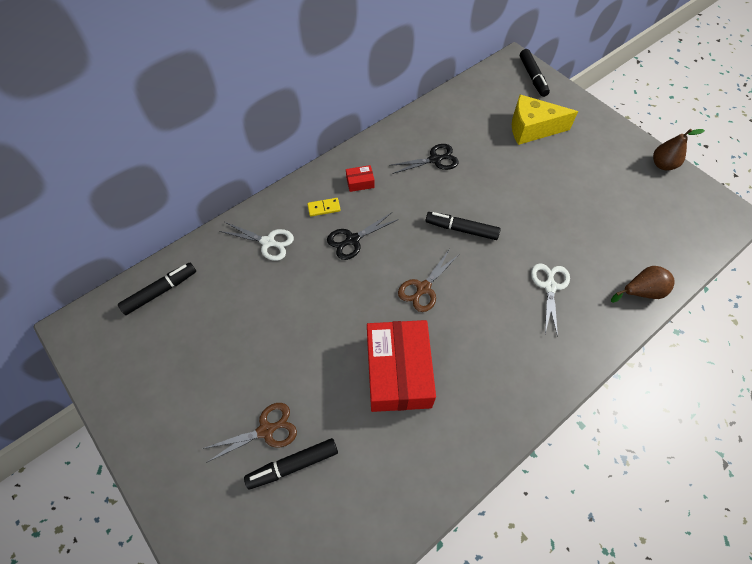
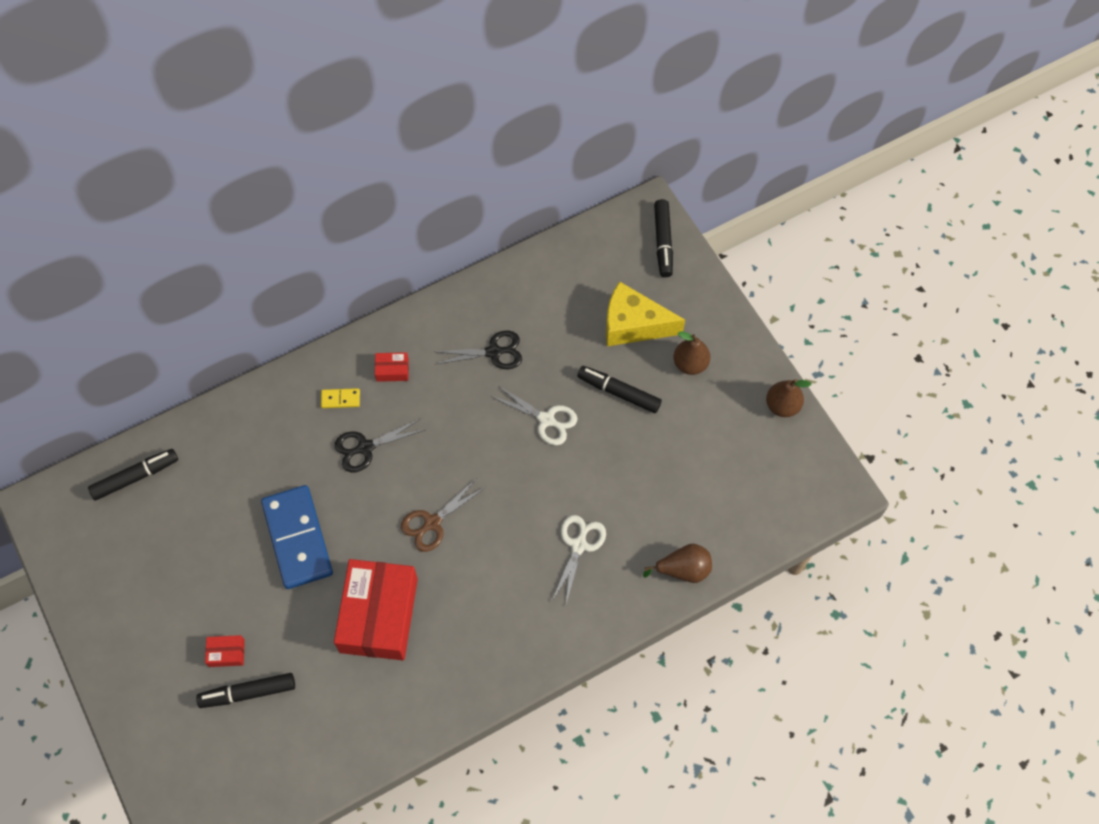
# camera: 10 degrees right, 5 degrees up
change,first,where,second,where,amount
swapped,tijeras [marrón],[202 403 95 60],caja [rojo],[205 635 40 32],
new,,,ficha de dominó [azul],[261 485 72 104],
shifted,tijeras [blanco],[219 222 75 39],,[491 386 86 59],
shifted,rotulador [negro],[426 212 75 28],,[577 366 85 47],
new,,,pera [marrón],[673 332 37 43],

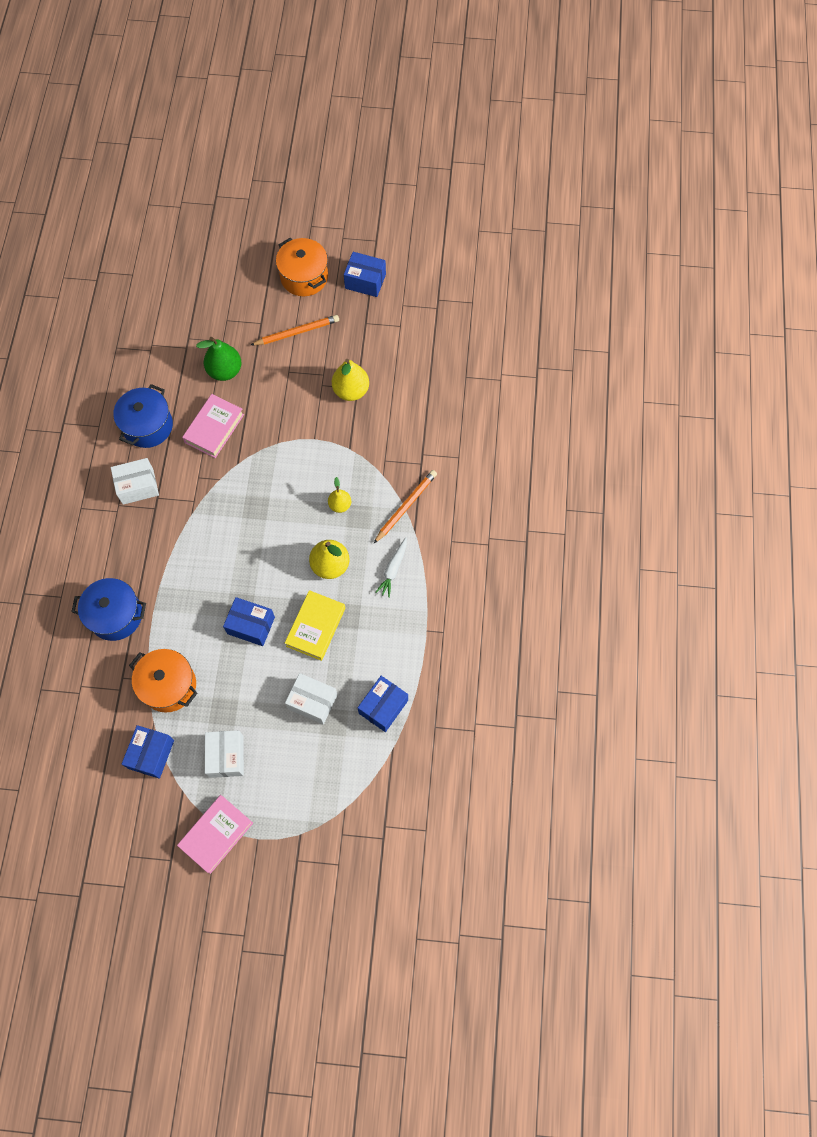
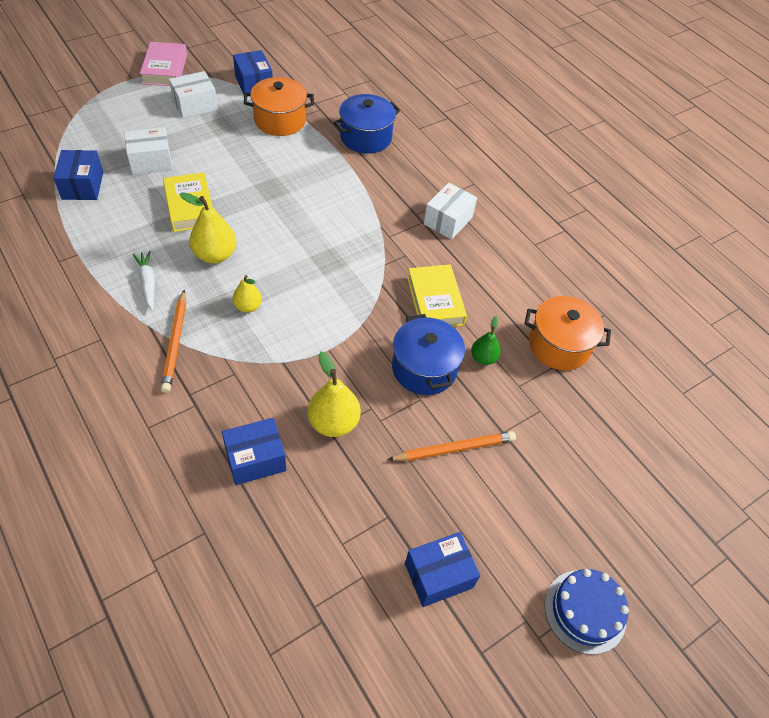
# camera: 135 degrees right, 15 degrees down
change,first,where,second,where,amount
rotated,caja [blanco],[205 730 39 48],,[169 71 49 47],75 degrees counterclockwise
shifted,caja [azul],[223 597 52 49],,[222 418 64 67],
rotated,lápiz [naranja],[251 315 88 30],,[387 431 129 30],135 degrees counterclockwise
shifted,olla [azul],[113 384 60 64],,[392 314 73 81],
repainted,libro [rosa],[182 394 62 64],libro [amarillo],[407 264 60 62],
scaled,pera [verde],[196 337 46 44],,[471 316 30 49],x0.60
shifted,olla [naranja],[276 238 52 58],,[524 296 87 74],
new,,,tarta [azul],[545 569 84 86],

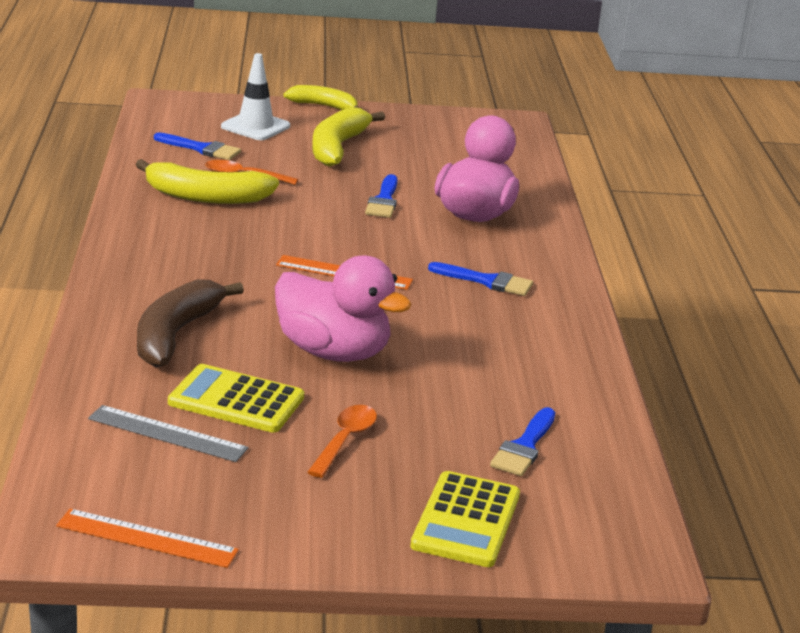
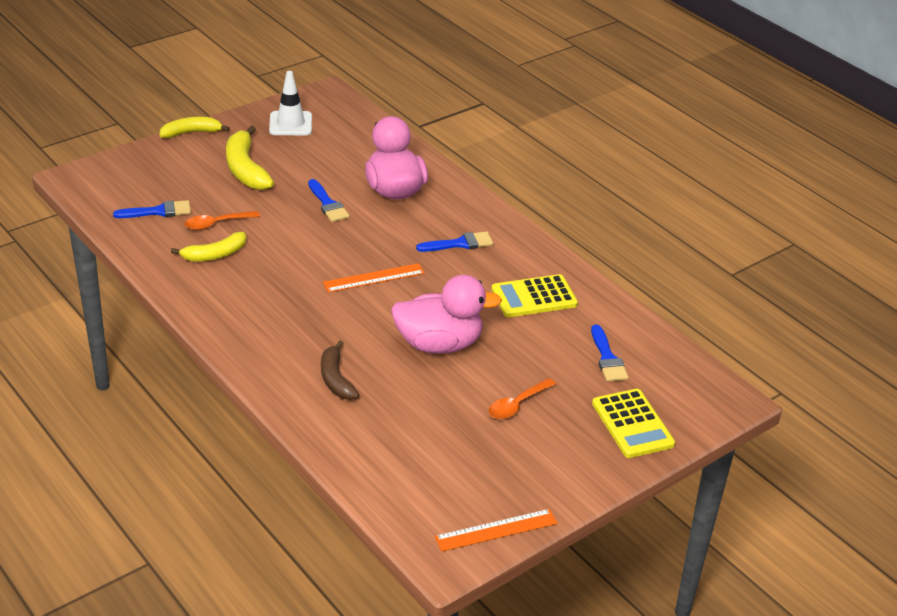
# camera: 35 degrees left, 10 degrees up
change,first,where,second,where,amount
scaled,plátano [amarillo],[136 159 143 45],,[171 232 75 29],x0.66
shifted,cono de tráfico [blanco],[221 53 69 87],,[269 71 43 64],
scaled,plátano [marrón],[137 279 107 88],,[321 340 38 60],x0.66
rotated,cuchara [naranja],[307 405 70 73],,[488 378 68 41],120 degrees counterclockwise
shifted,calculadora [amarillo],[168 364 136 69],,[491 274 87 43],
gone,regla [gris],[88 405 160 57],,,

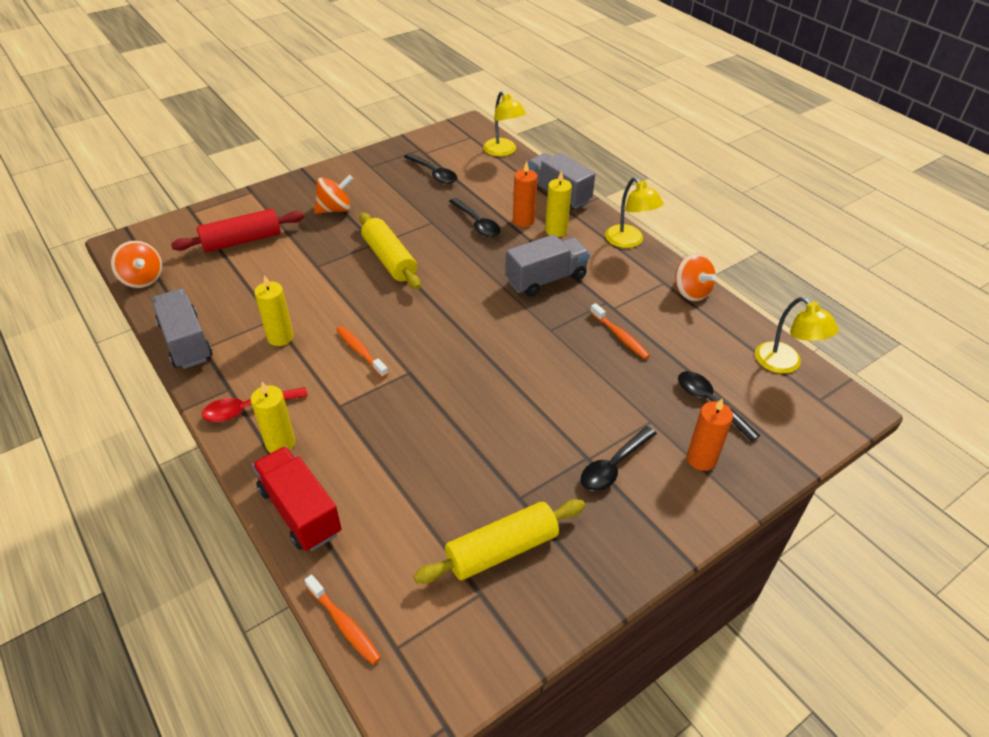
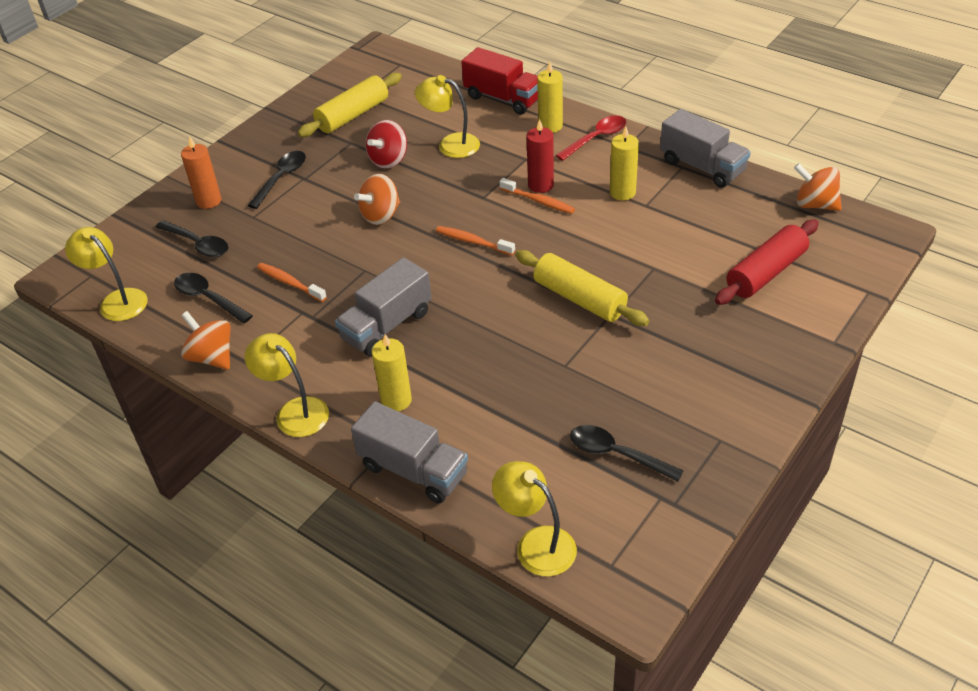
# camera: 165 degrees right, 0 degrees up
change,first,where,second,where,amount
shifted,cuchara [negro],[449 198 51 39],,[174 273 79 50],
shifted,peonza [naranja],[314 175 39 39],,[354 174 46 51],
new,,,peonza [rojo],[366 120 41 49],
new,,,lámpara [amarillo],[415 75 65 83],
shifted,cepillo de dientes [naranja],[305 575 76 90],,[436 226 79 29],
new,,,vela [rojo],[527 119 27 74],
gone,vela [naranja],[513 161 25 66],,,

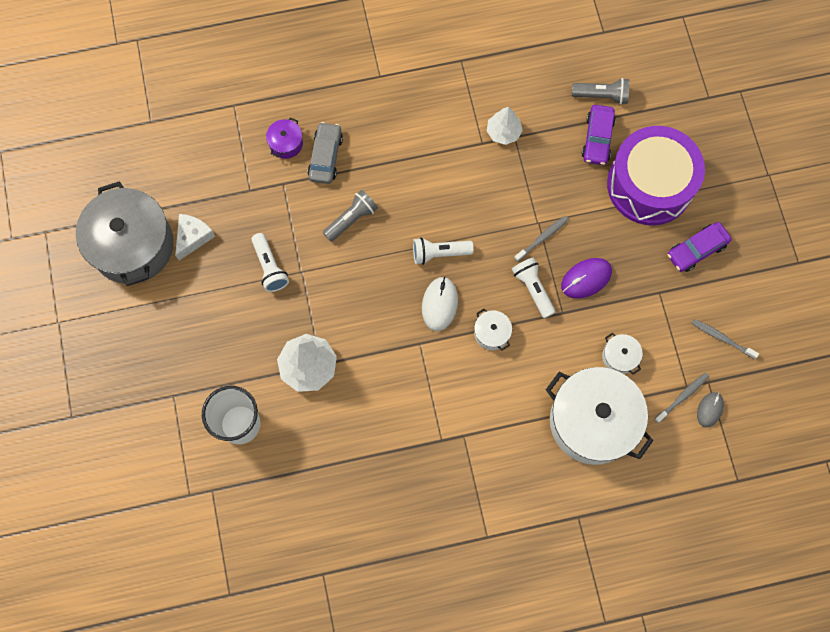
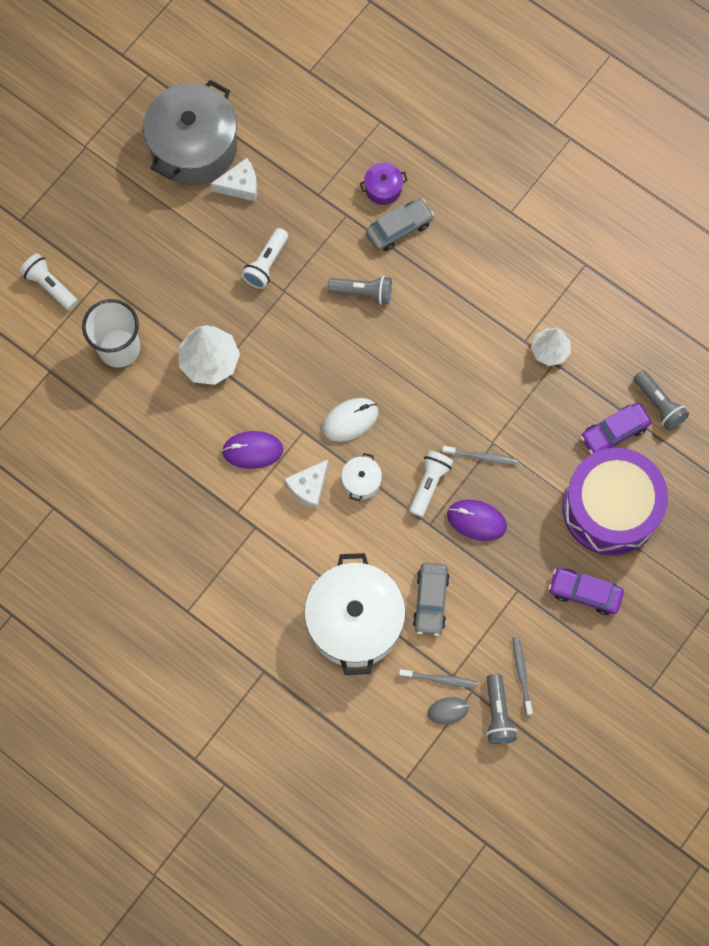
# camera: 50 degrees right, 0 degrees up
change,first,where,second,where,amount
shifted,lámpara de mano [blanco],[413 237 61 28],,[20 253 58 57],
new,,,ratón [morado],[222 431 61 38],
new,,,queso [blanco],[284 460 45 49],
swapped,olla [blanco],[602 332 41 43],coche [gris],[413 563 37 73],
new,,,lámpara de mano [gris],[486 674 31 70],

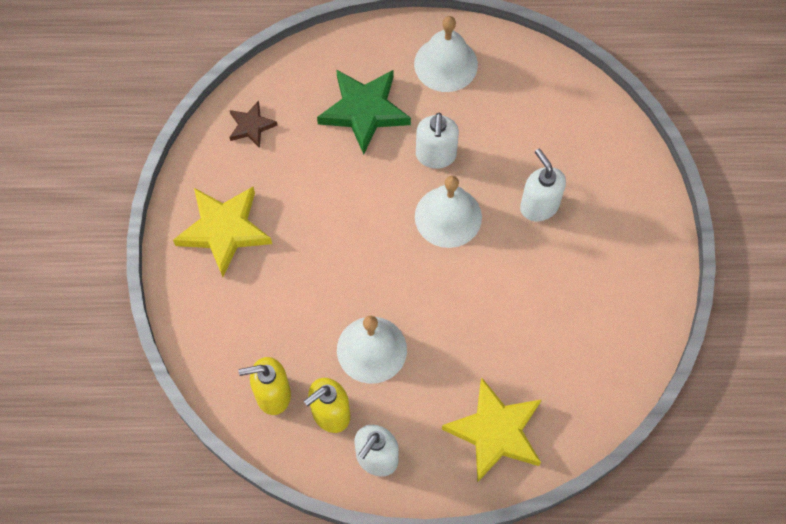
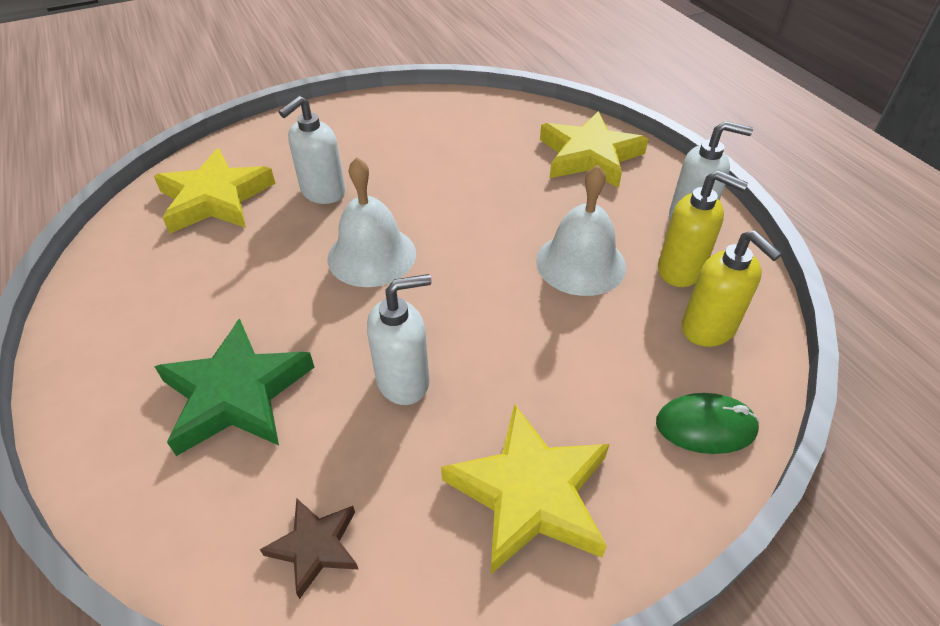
# camera: 115 degrees left, 20 degrees down
change,first,where,second,where,amount
new,,,estrella [amarillo],[154 148 121 85],
shifted,dispensador de jabón [blanco],[416 113 43 56],,[367 274 65 131],
new,,,ratón [verde],[656 393 103 61],
gone,campana [blanco],[414 16 64 76],,,

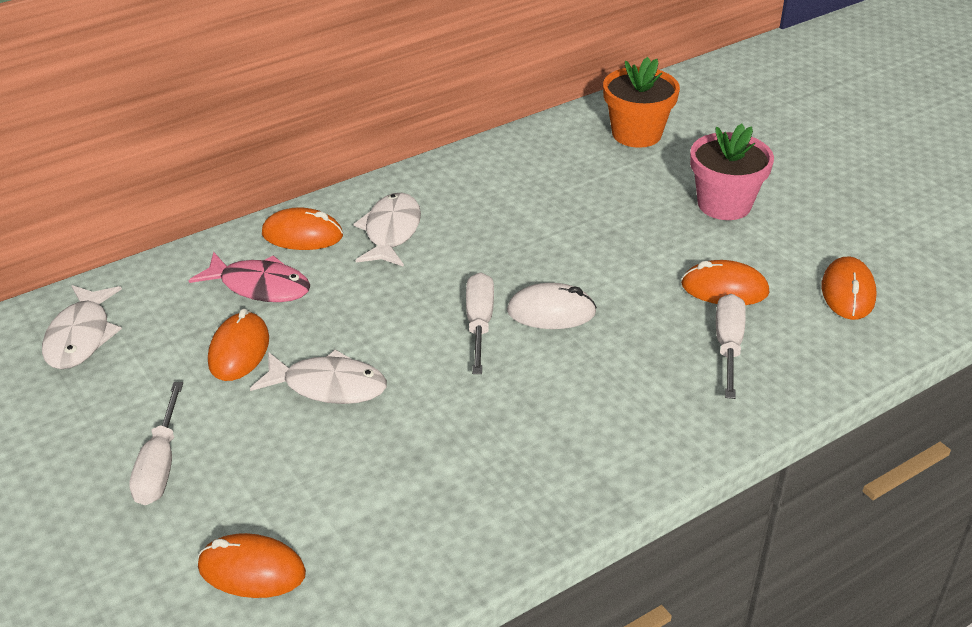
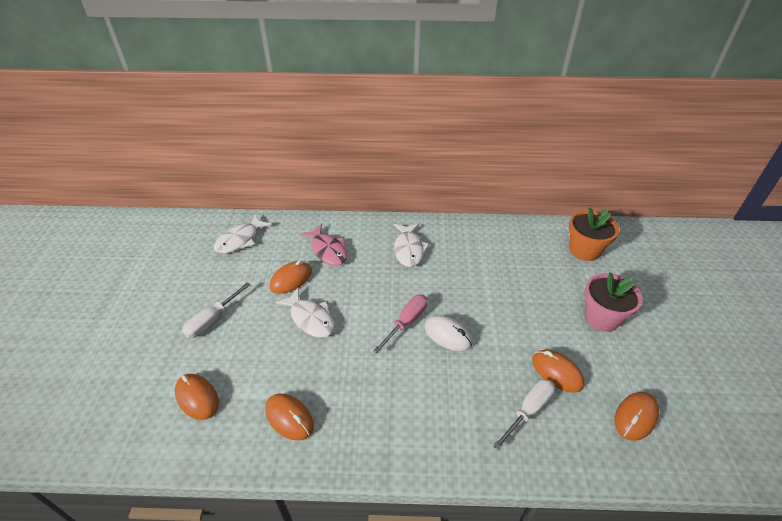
# camera: 35 degrees right, 5 degrees up
change,first,where,second,where,amount
shifted,ratón [naranja],[262 207 81 43],,[265 394 49 46],
repainted,destornillador [blanco],[466 272 28 102],destornillador [rosa],[373 295 55 59],
rotated,pez [blanco],[353 193 68 74],,[394 223 36 44],135 degrees clockwise

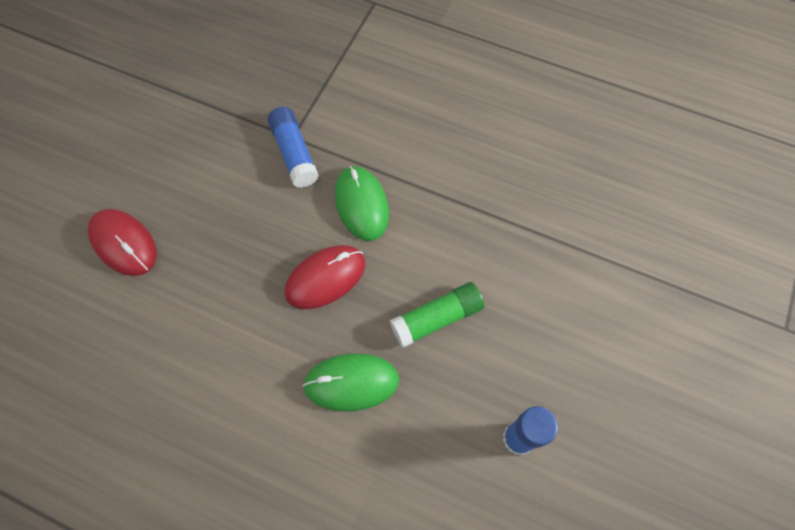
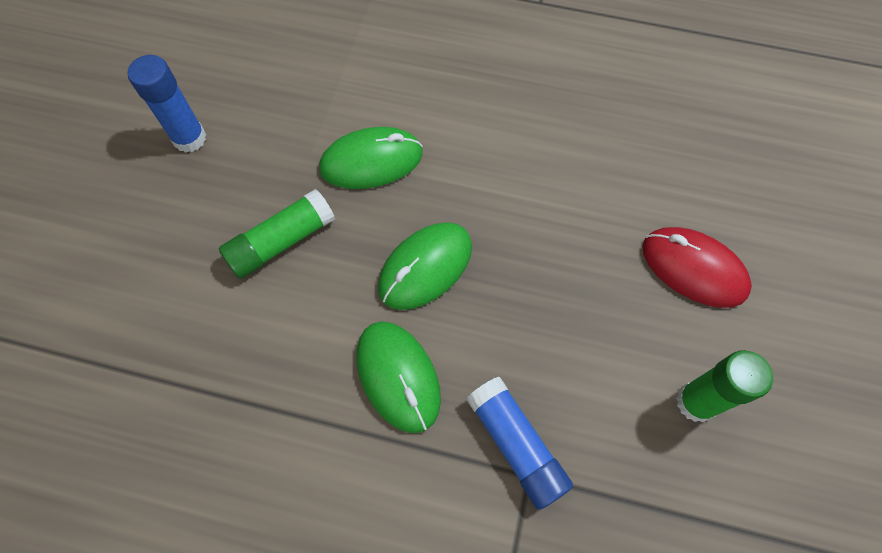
# camera: 170 degrees right, 0 degrees up
change,first,where,second,where,amount
repainted,ratón [rojo],[285 245 80 64],ratón [verde],[378 222 94 88],
new,,,barra de pegamento [verde],[676 350 97 72],

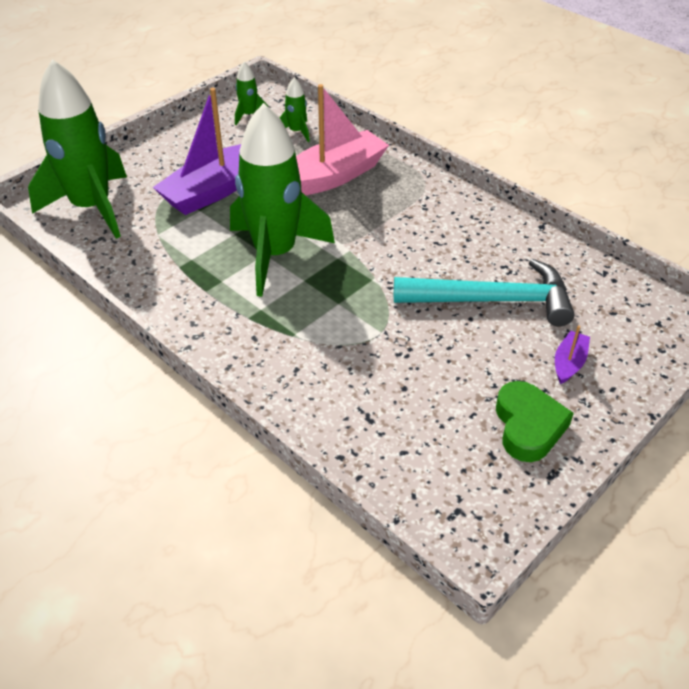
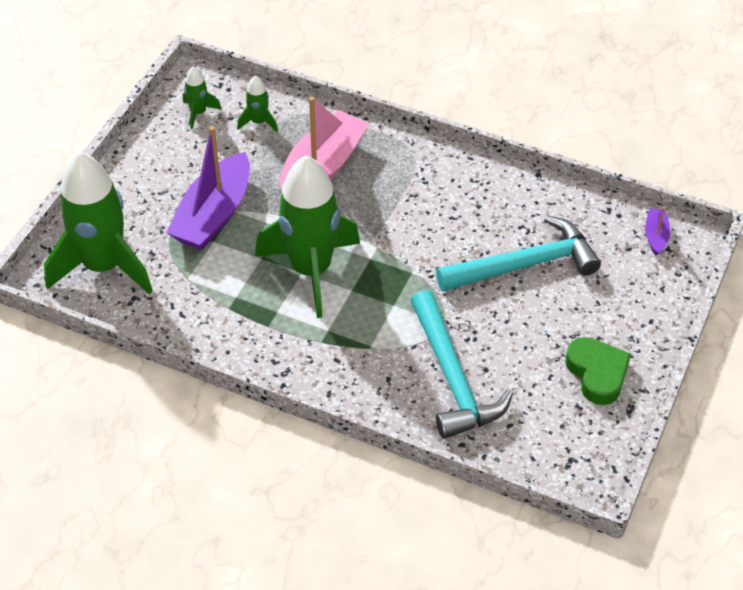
# camera: 20 degrees left, 5 degrees up
change,first,where,second,where,amount
new,,,martillo [turquesa],[410 290 103 149],
shifted,barco [morado],[555 325 35 59],,[645 207 26 49],

